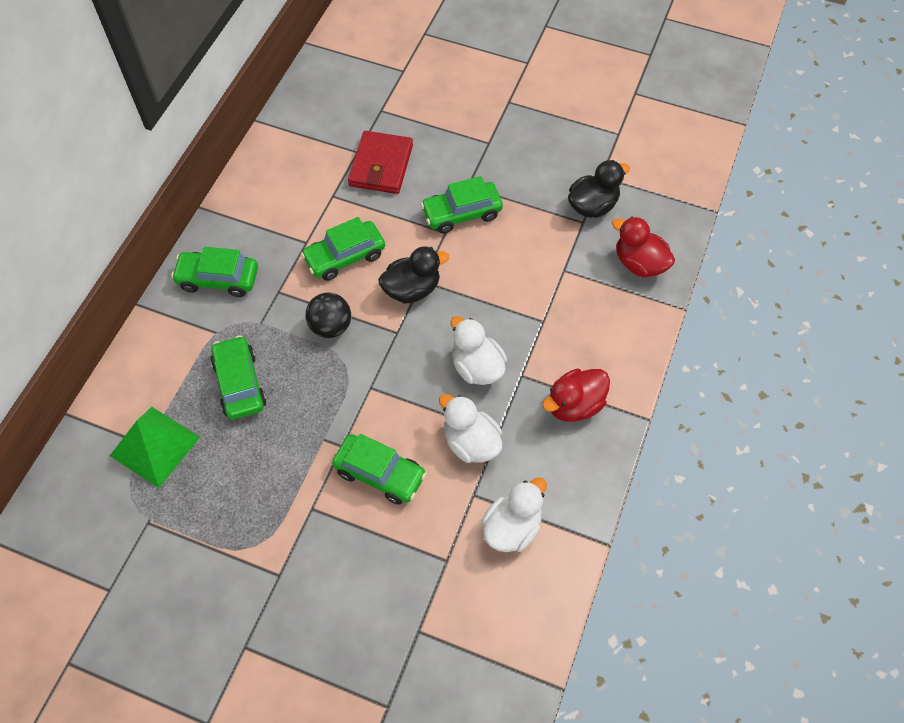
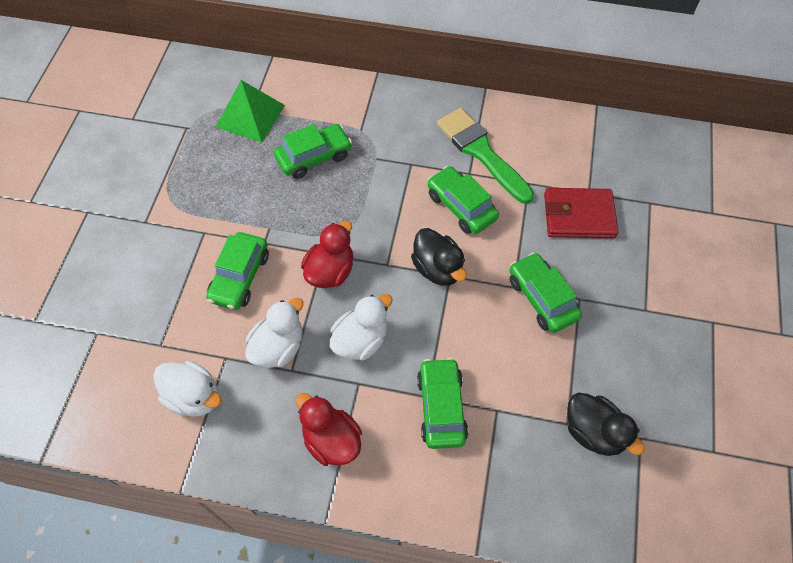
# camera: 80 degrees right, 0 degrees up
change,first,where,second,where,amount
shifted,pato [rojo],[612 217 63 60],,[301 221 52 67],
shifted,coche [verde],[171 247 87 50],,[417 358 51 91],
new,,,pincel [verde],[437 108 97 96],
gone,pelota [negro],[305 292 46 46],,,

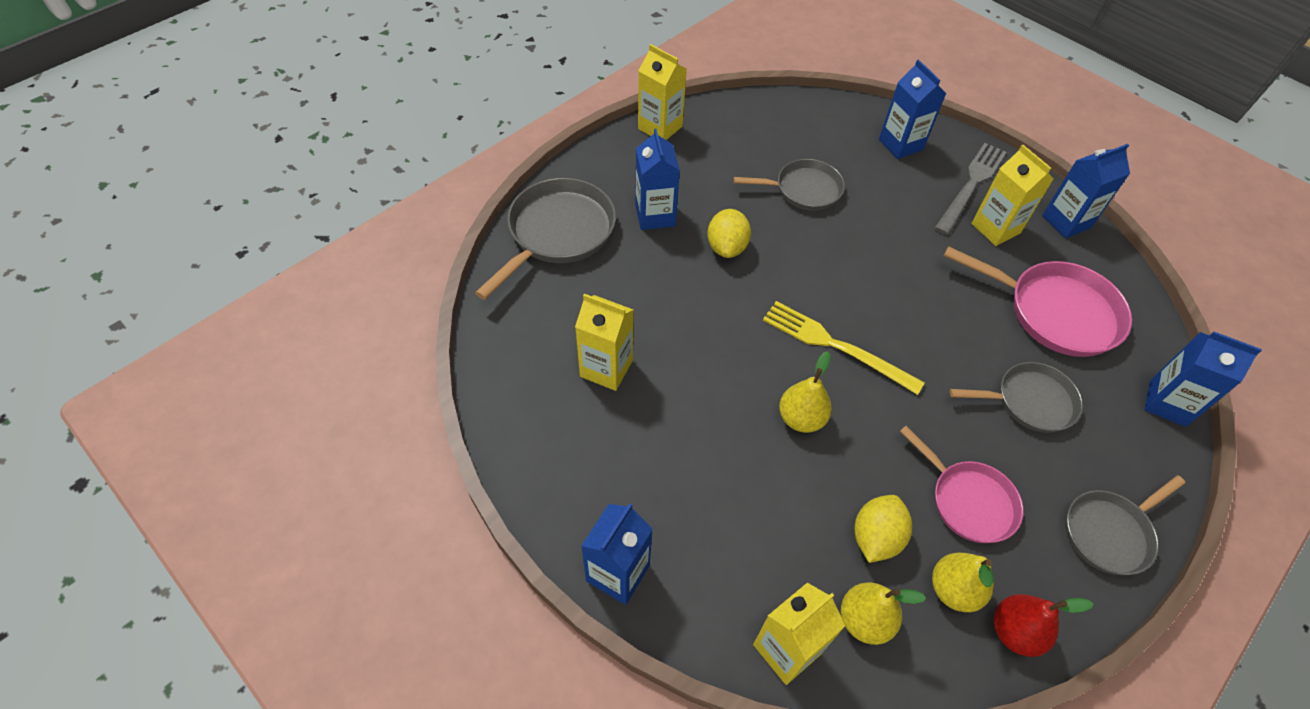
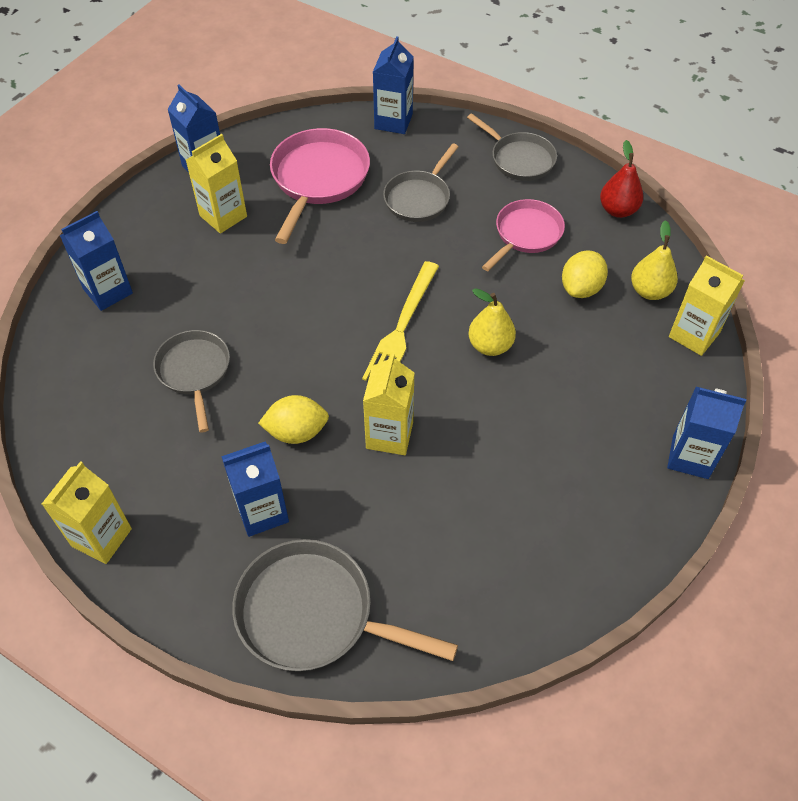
# camera: 100 degrees left, 0 degrees up
change,first,where,second,where,amount
shifted,cartón de leche [amarillo],[575 294 59 97],,[363 353 51 102],
rotated,sartén [gris],[950 362 133 71],,[383 144 75 78],135 degrees counterclockwise
rotated,limón [amarillo],[855 495 57 68],,[562 250 46 48],75 degrees counterclockwise
gone,pera [amarillo],[932 553 62 59],,,
gone,tenedor [gris],[934 143 72 92],,,

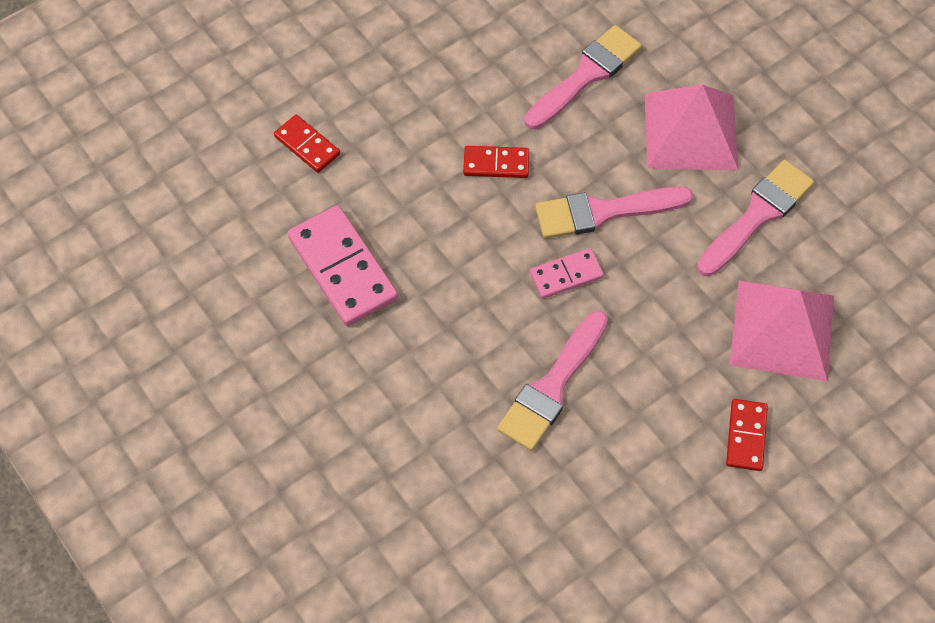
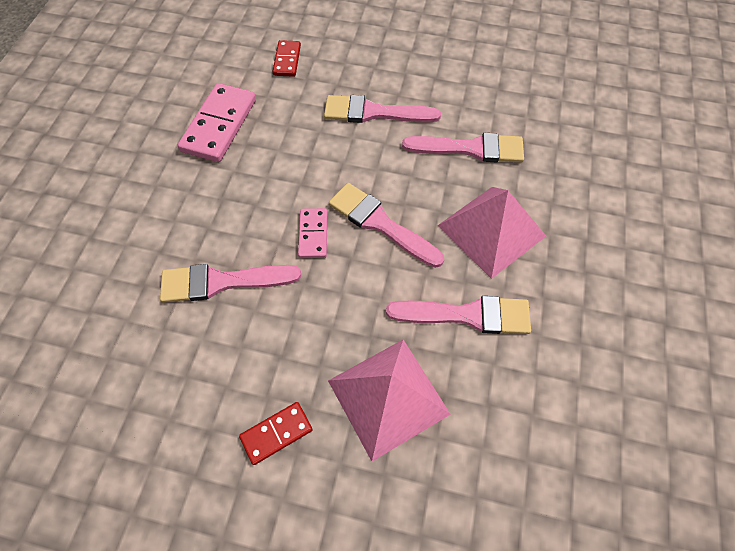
# camera: 50 degrees right, 0 degrees up
change,first,where,second,where,amount
rotated,ficha de dominó [rosa],[530 248 74 51],,[298 208 29 50],60 degrees clockwise
new,,,pincel [rosa],[324 95 117 28],
gone,ficha de dominó [rojo],[463 146 66 32],,,

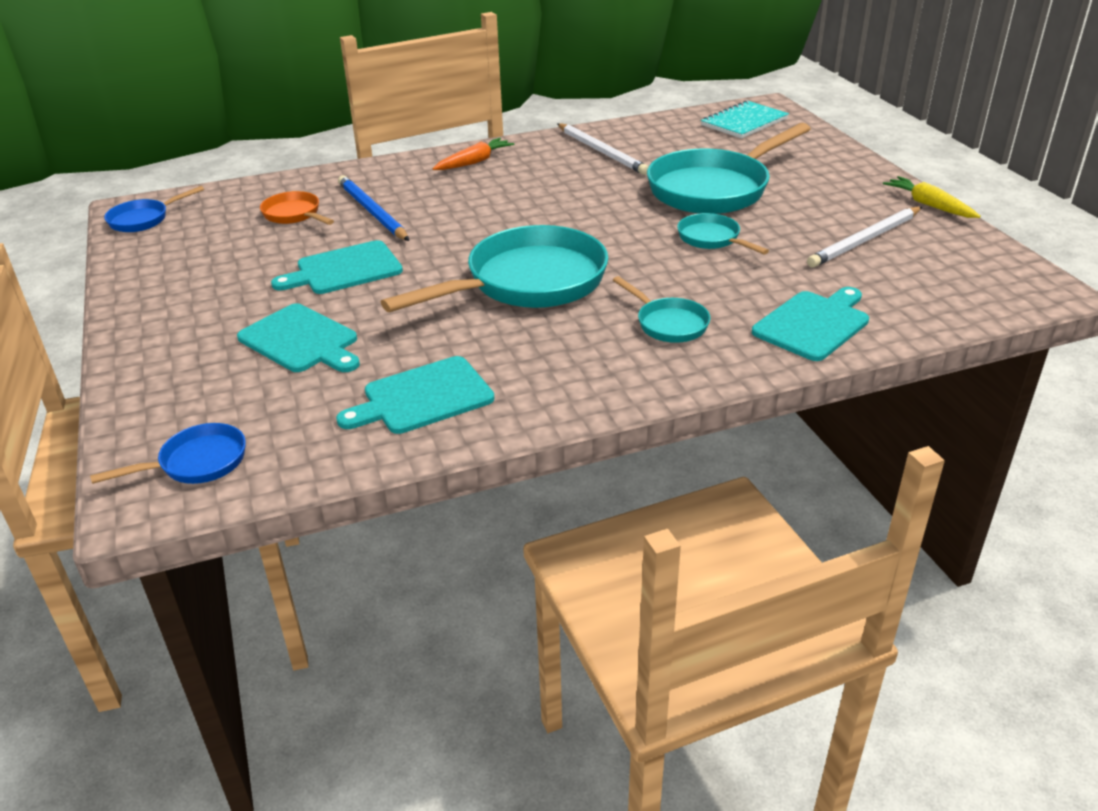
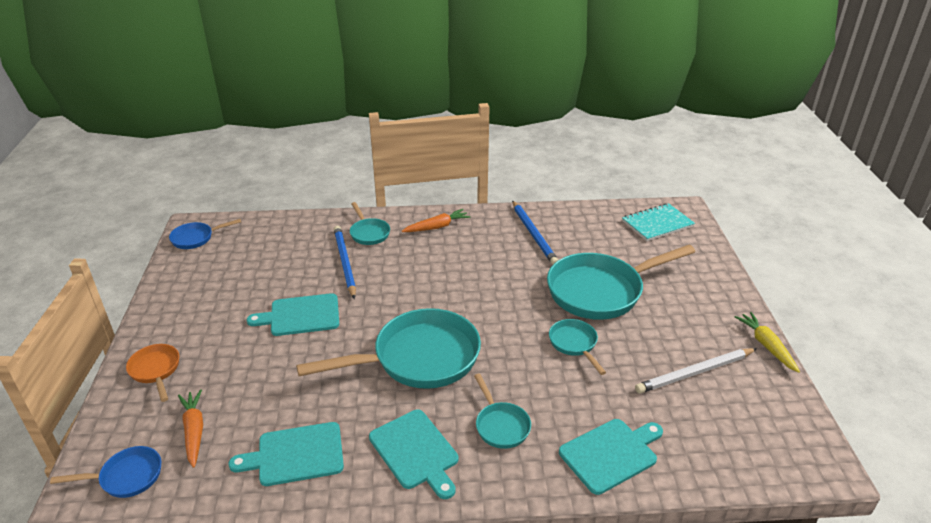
# camera: 15 degrees right, 0 degrees up
change,first,where,second,where,amount
shifted,sartén [naranja],[260 191 74 34],,[126 344 53 58],
new,,,zanahoria [naranja],[178 389 25 79],
new,,,sartén [turquesa],[350 202 40 43],
shifted,tabla de cortar [turquesa],[237 303 123 69],,[369 410 89 89],
repainted,lápiz [blanco],[557 123 92 52],lápiz [azul],[512 201 46 64],

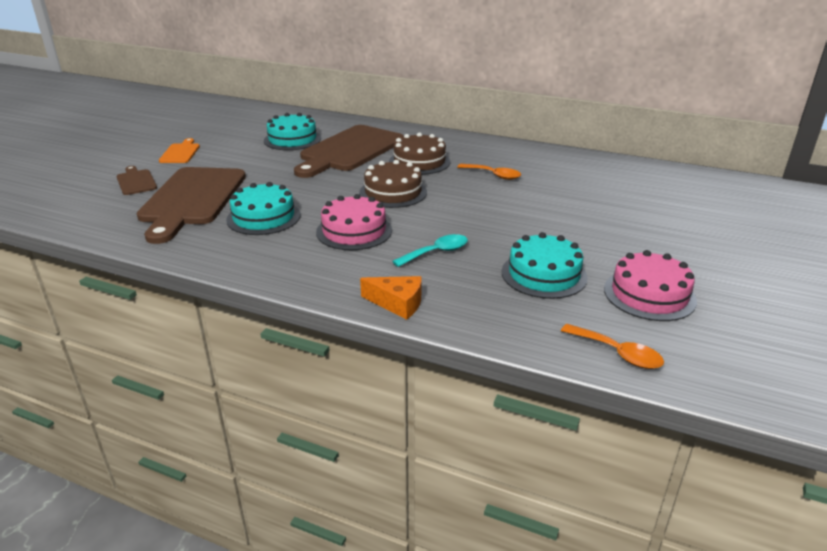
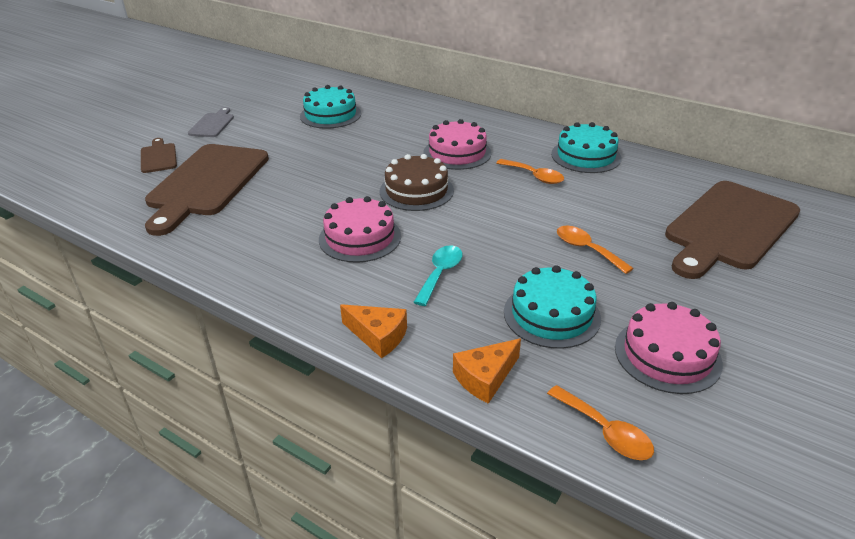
# camera: 10 degrees right, 5 degrees up
change,first,where,second,where,amount
repainted,tabla de cortar [naranja],[159 138 41 25],tabla de cortar [gris],[188 107 46 30],
rotated,cuchara [turquesa],[392 234 76 33],,[414 245 48 61],45 degrees counterclockwise
repainted,tarta [marrón],[389 132 61 43],tarta [rosa],[424 119 67 51],
new,,,queso [naranja],[453 339 68 65],
shifted,tarta [turquesa],[226 182 75 53],,[551 122 71 51],
new,,,cuchara [naranja],[557 226 77 48],
shifted,tabla de cortar [marrón],[294 125 110 53],,[665 181 135 98],

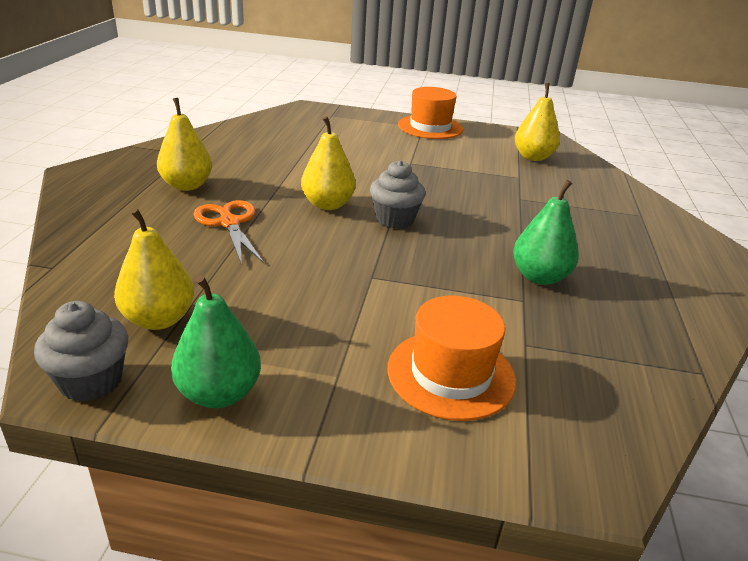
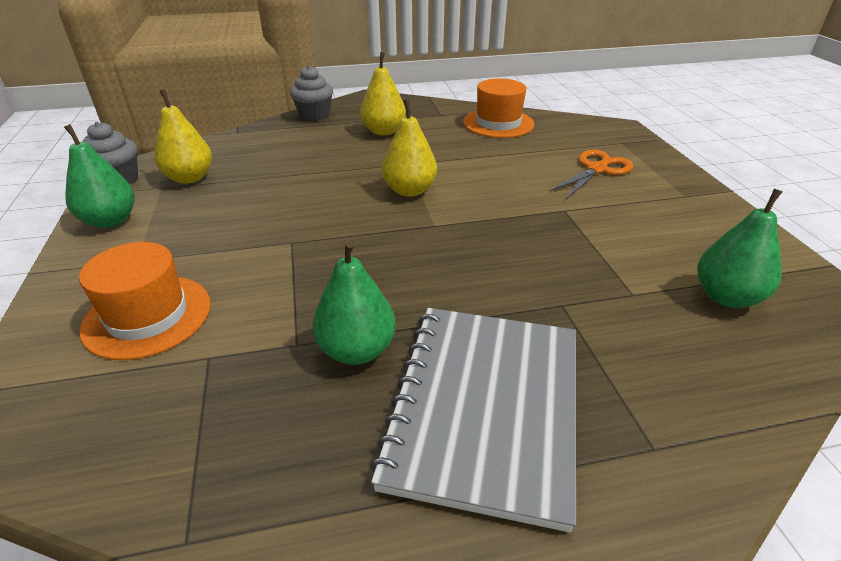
# camera: 70 degrees right, 5 degrees up
change,first,where,second,where,amount
shifted,magdalena [gris],[370 160 56 69],,[290 65 43 56],
new,,,cuaderno [gris],[370 308 206 224],
shifted,sombrero [naranja],[398 87 65 52],,[463 78 71 60],
shifted,tijeras [naranja],[194 200 70 65],,[549 150 84 49],
repainted,pera [amarillo],[515 83 45 78],pera [verde],[697 189 86 119],

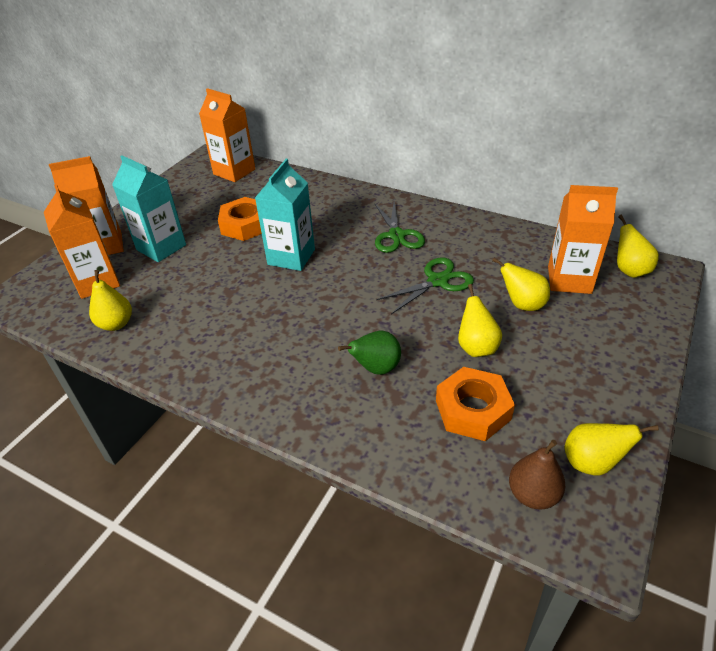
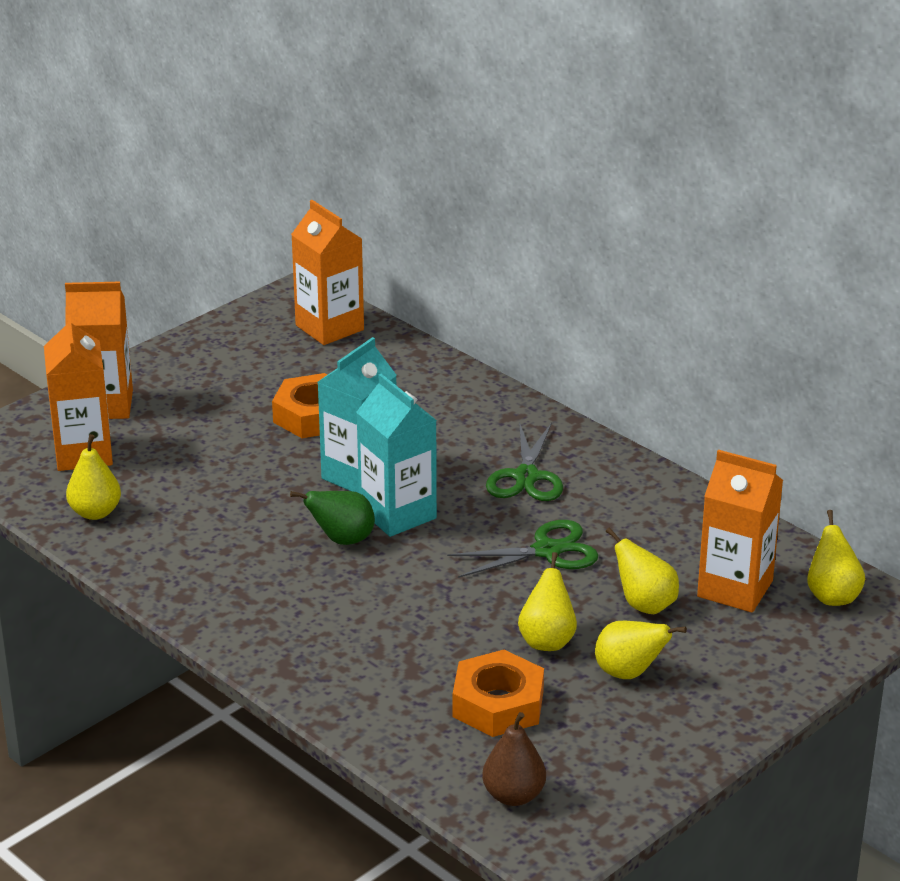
# camera: 15 degrees right, 10 degrees down
change,first,where,second,where,amount
shifted,pera [verde],[338 331 63 44],,[290 491 85 54],
shifted,cartón de leche [turquesa],[112 155 74 107],,[357 374 80 163],
shifted,pera [amarillo],[564 423 95 52],,[595 620 92 59],

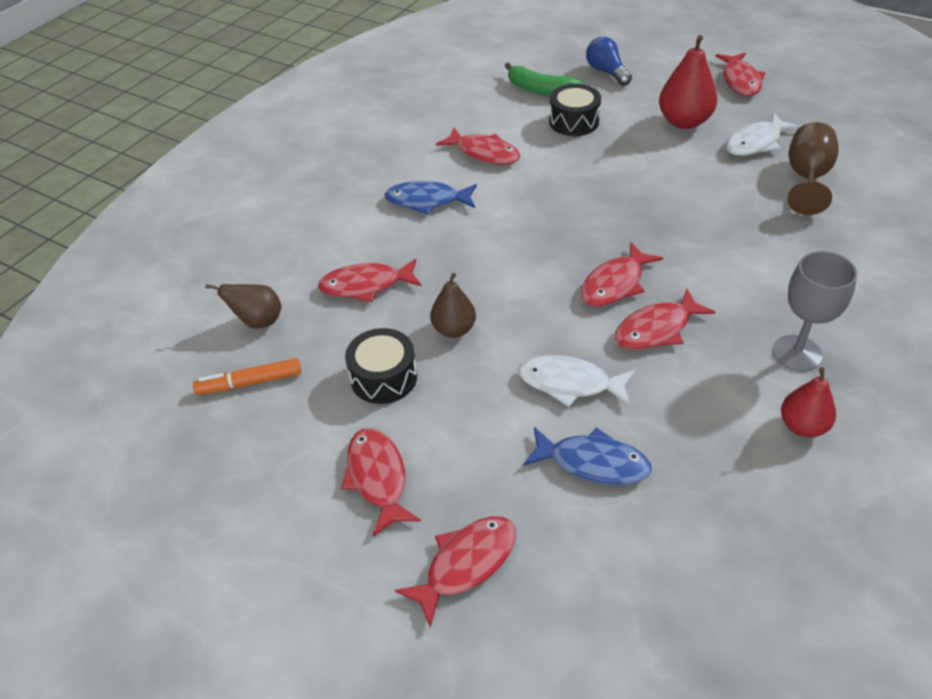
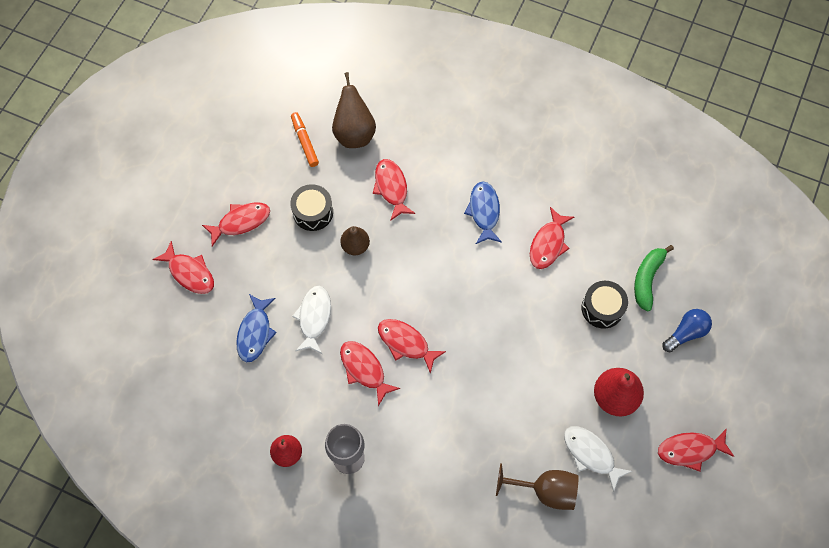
# camera: 80 degrees right, 20 degrees up
change,first,where,second,where,amount
scaled,pera [marrón],[206 284 75 45],,[332 72 44 76],x1.56

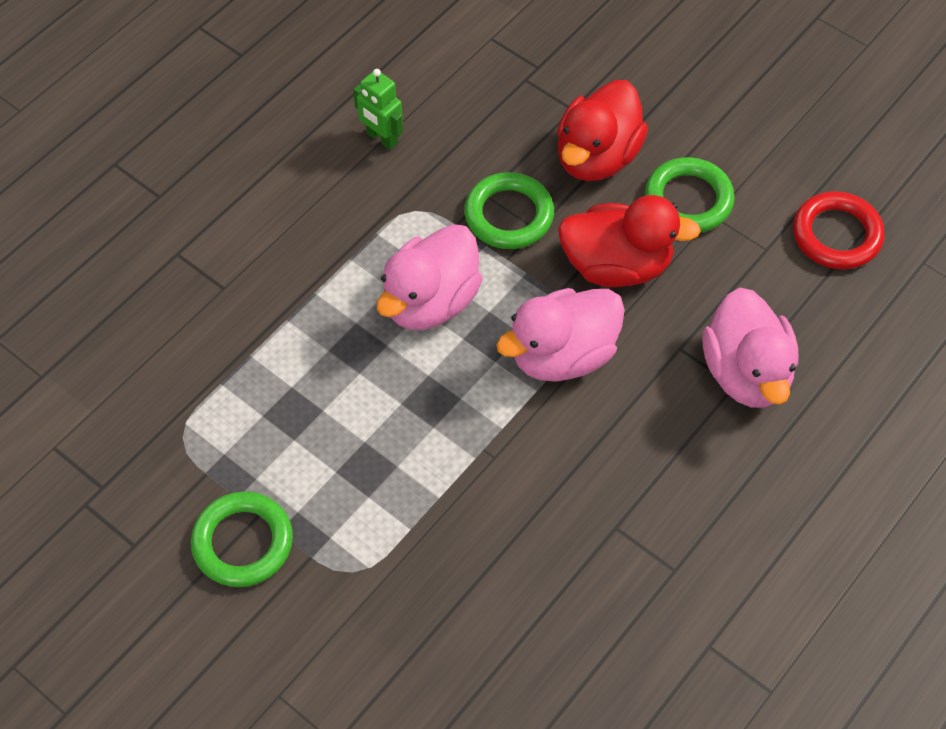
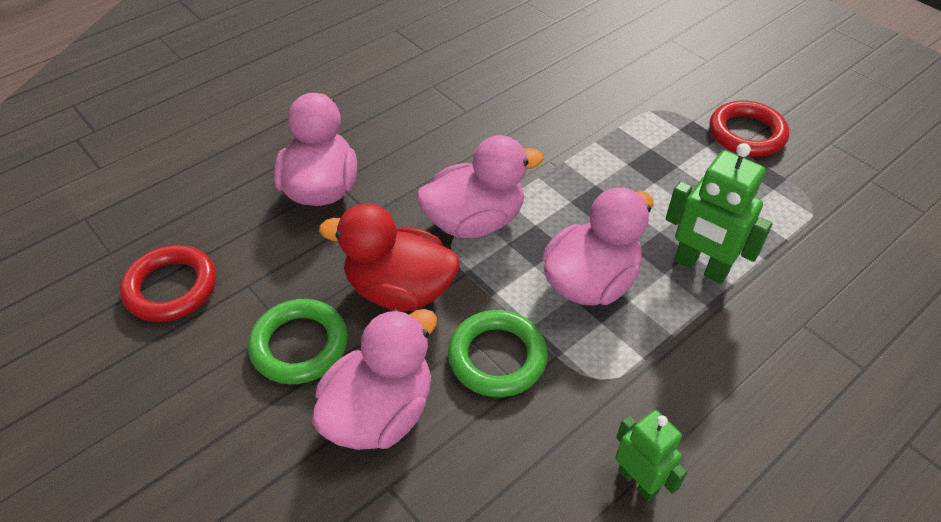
# camera: 170 degrees left, 10 degrees down
change,first,where,second,where,amount
repainted,pato [rojo],[557 80 91 101],pato [rosa],[312 309 125 141],
new,,,robot [verde],[666 143 106 141],
repainted,anillo [verde],[191 491 102 96],anillo [rojo],[710 100 79 57],

